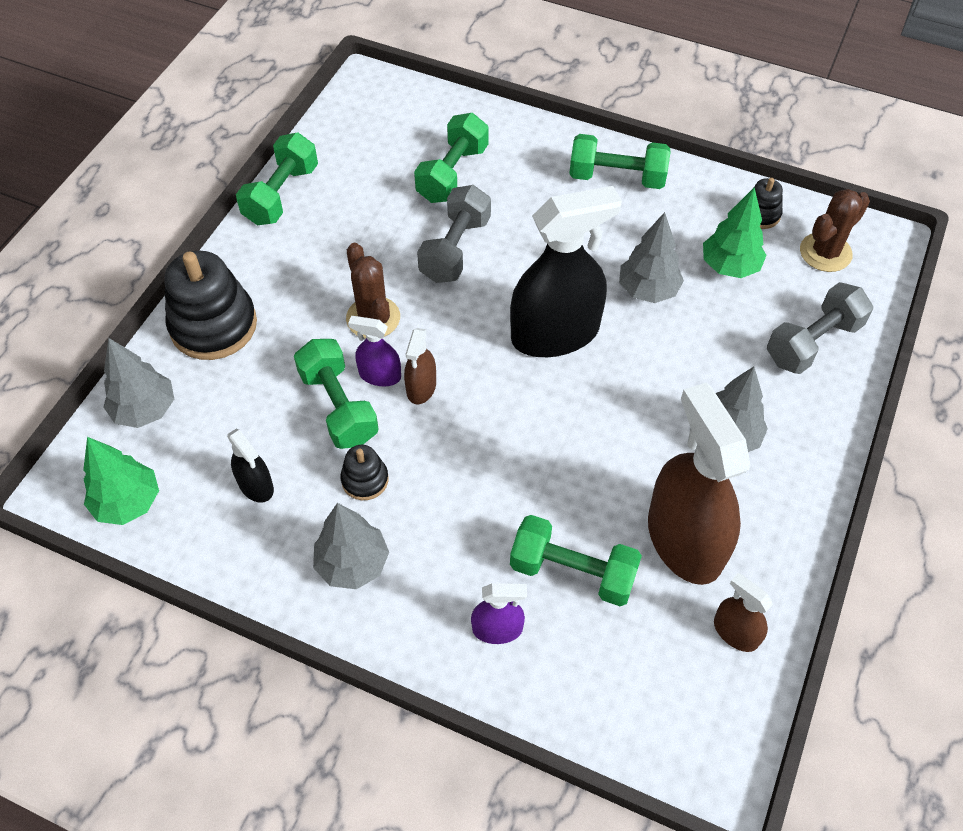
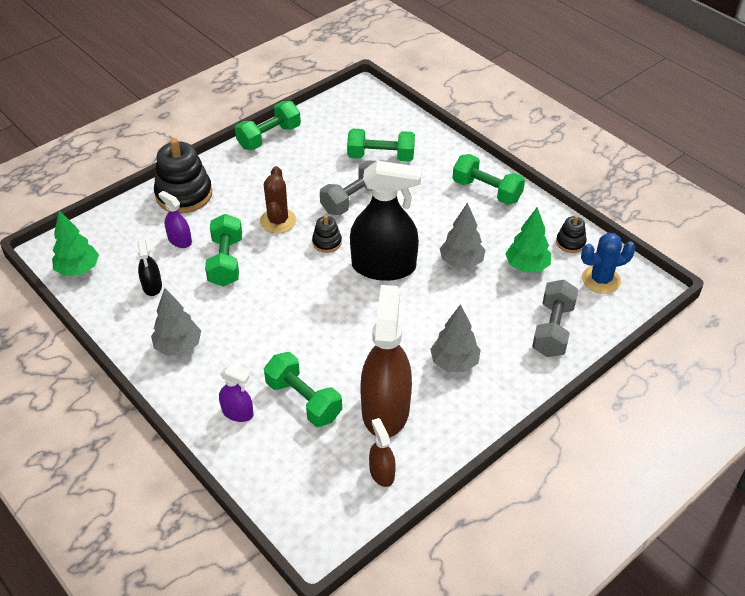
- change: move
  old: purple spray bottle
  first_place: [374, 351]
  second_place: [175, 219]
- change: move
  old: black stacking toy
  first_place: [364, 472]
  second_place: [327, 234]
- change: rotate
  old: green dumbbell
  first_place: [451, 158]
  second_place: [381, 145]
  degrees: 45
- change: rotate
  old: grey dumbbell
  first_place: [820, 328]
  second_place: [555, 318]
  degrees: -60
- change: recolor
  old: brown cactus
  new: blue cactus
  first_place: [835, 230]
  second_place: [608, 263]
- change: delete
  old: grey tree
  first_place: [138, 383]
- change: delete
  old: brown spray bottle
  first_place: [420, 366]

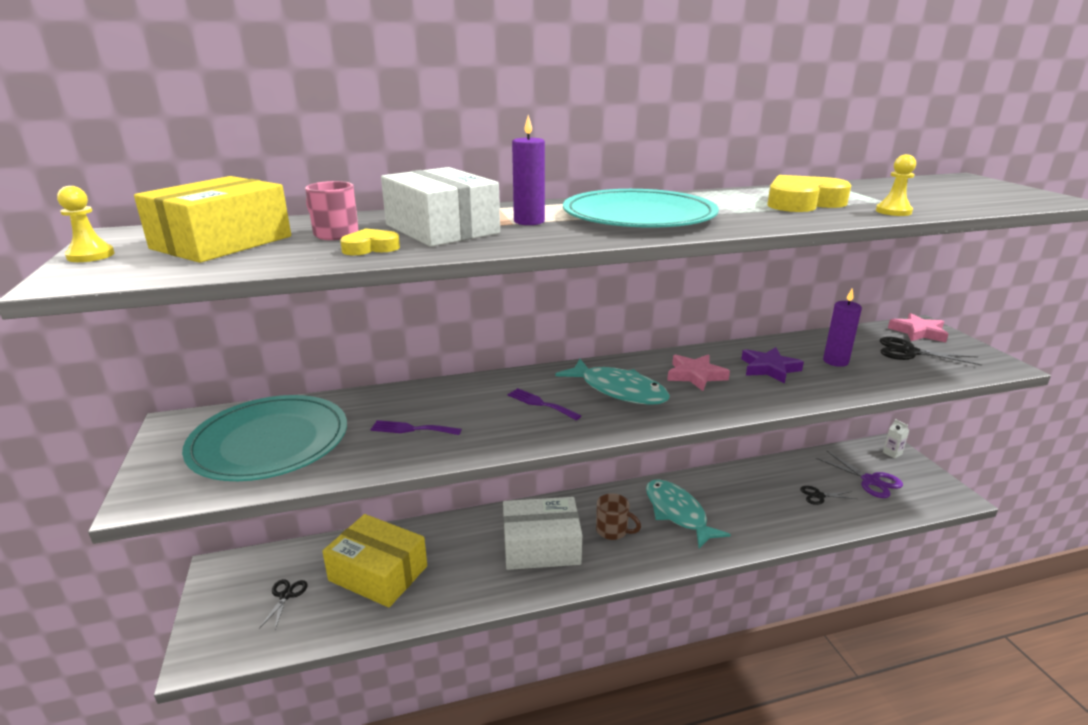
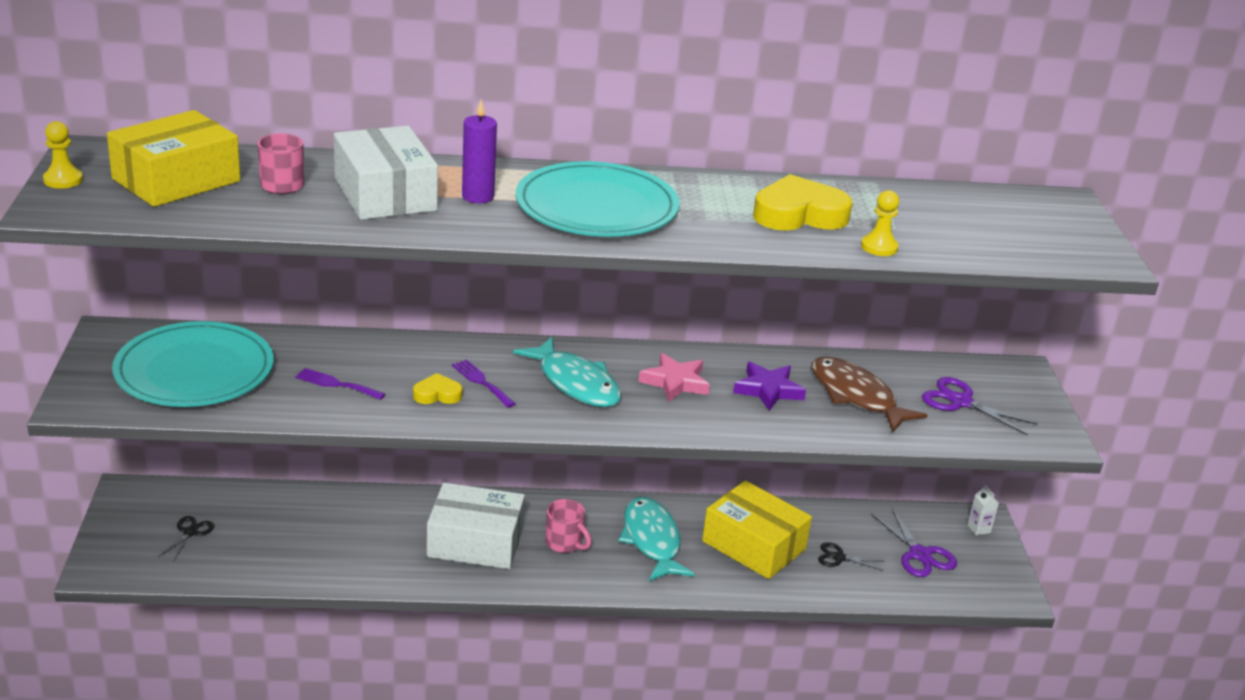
- change: move
  old: yellow heart
  first_place: [370, 241]
  second_place: [438, 388]
- change: recolor
  old: brown mug
  new: pink mug
  first_place: [618, 516]
  second_place: [568, 526]
- change: move
  old: yellow box
  first_place: [374, 560]
  second_place: [757, 529]
- change: replace
  old: purple candle
  new: brown fish
  first_place: [842, 327]
  second_place: [870, 394]
- change: recolor
  old: black scissors
  new: purple scissors
  first_place: [931, 351]
  second_place: [980, 406]
- change: delete
  old: pink star
  first_place: [918, 327]

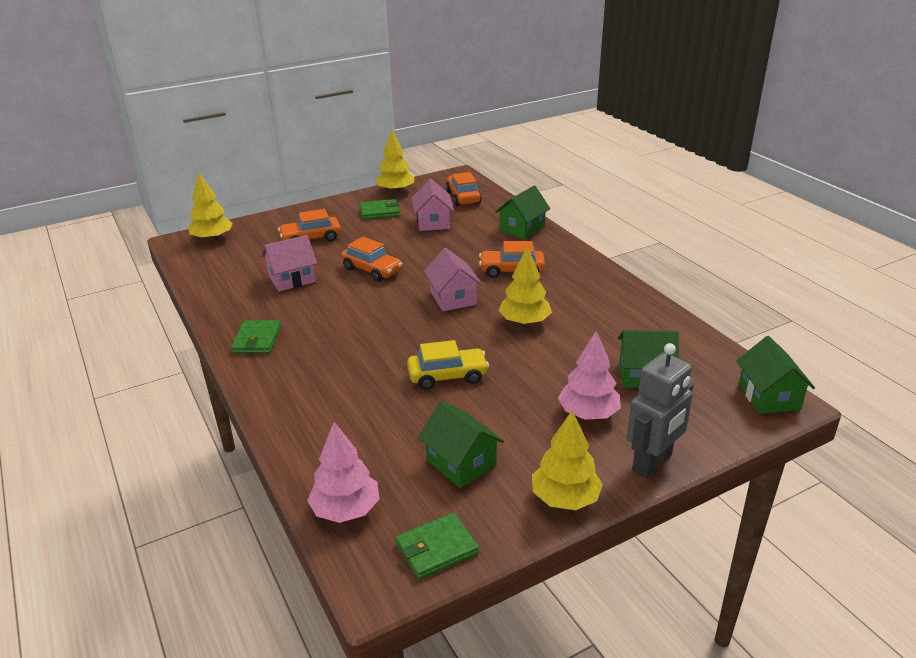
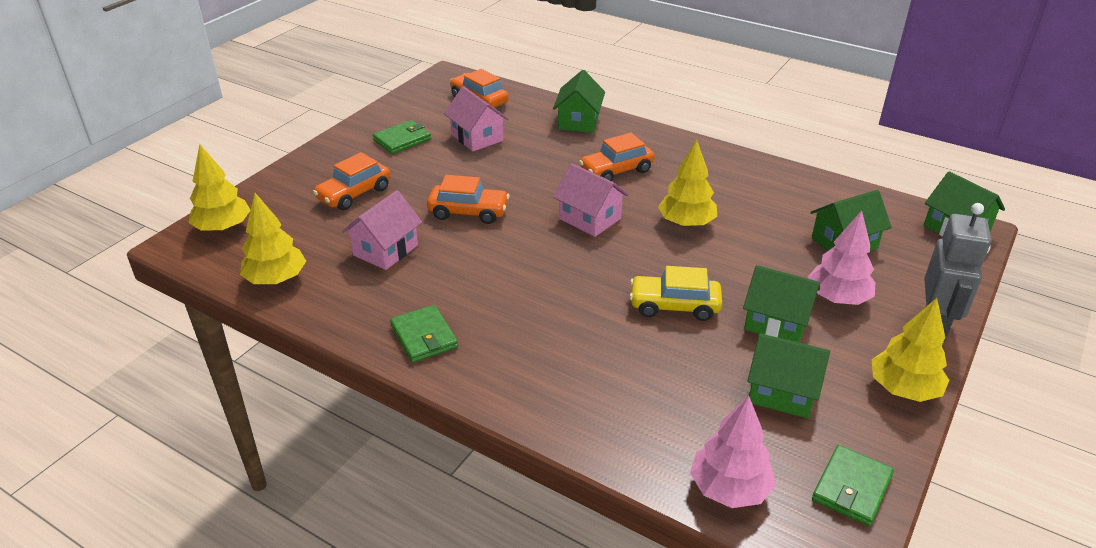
- change: move
  old: yellow tree
  first_place: [395, 161]
  second_place: [273, 238]
- change: rotate
  old: yellow car
  first_place: [448, 365]
  second_place: [675, 293]
  degrees: -135
- change: insert
  new: green house
  second_place: [781, 304]

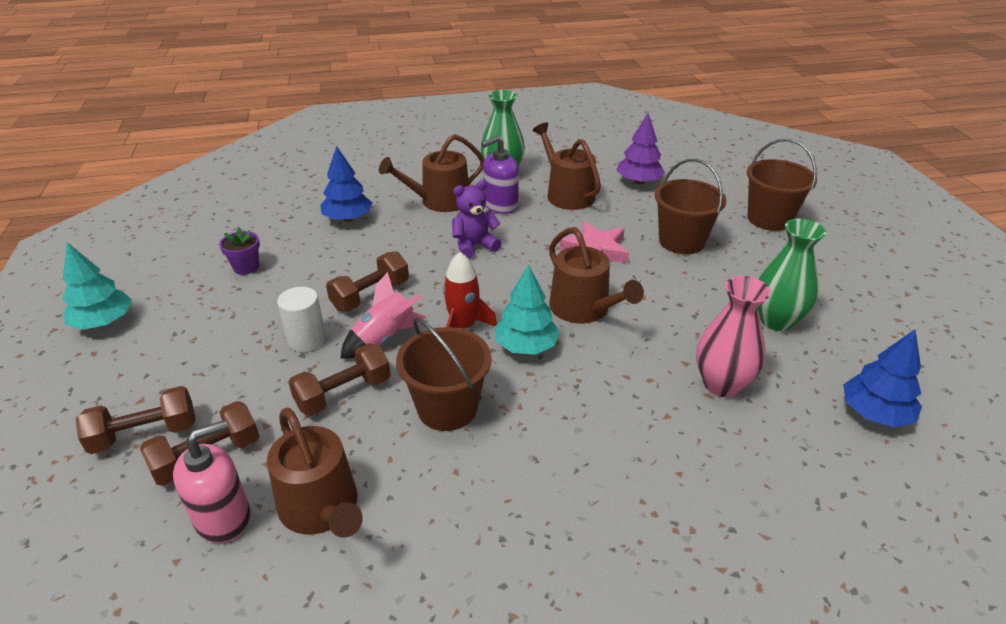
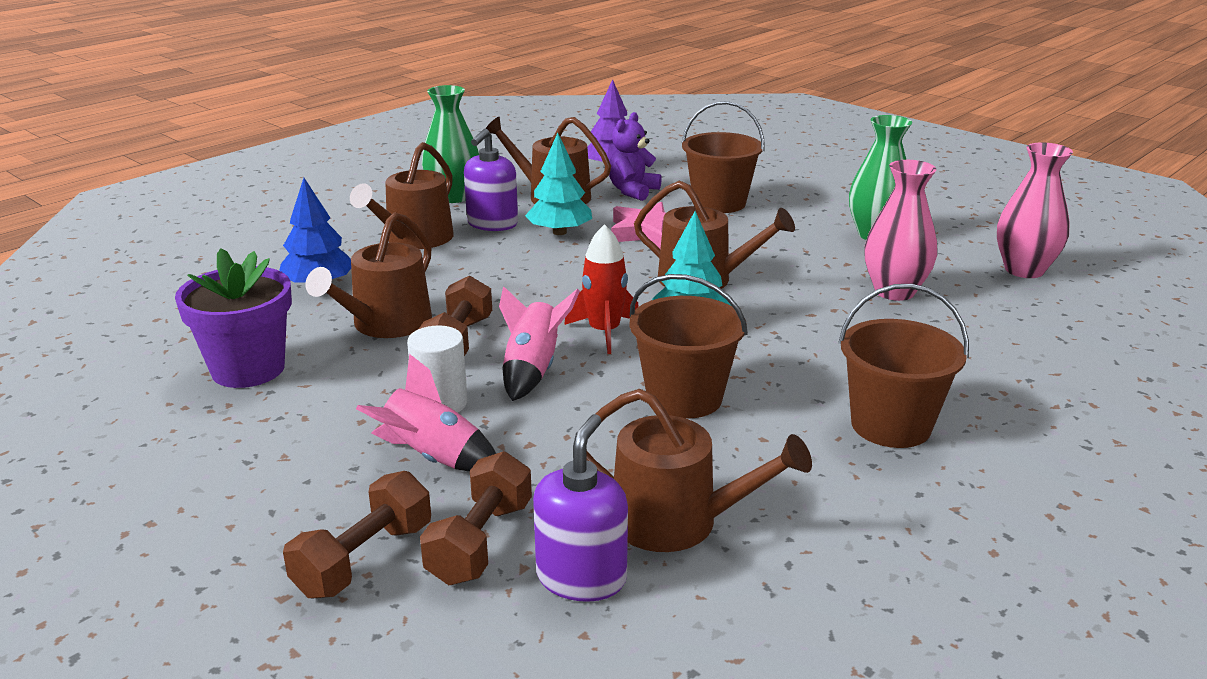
- change: resize
  old: purple flower pot
  first_place: [239, 251]
  second_place: [233, 318]
  factor: 1.88
- change: insert
  new: brown watering can
  second_place: [368, 275]
- change: insert
  new: pink rocket
  second_place: [426, 413]
- change: move
  old: turquoise tree
  first_place: [97, 286]
  second_place: [558, 184]
- change: recolor
  old: pink soap dispenser
  new: purple soap dispenser
  first_place: [211, 481]
  second_place: [580, 508]
- change: move
  old: purple teddy bear
  first_place: [477, 219]
  second_place: [635, 156]
- change: move
  old: brown bucket
  first_place: [782, 185]
  second_place: [903, 366]
- change: replace
  old: blue tree
  new: pink vase
  first_place: [882, 379]
  second_place: [1035, 210]
- change: delete
  old: brown dumbbell
  first_place: [340, 379]

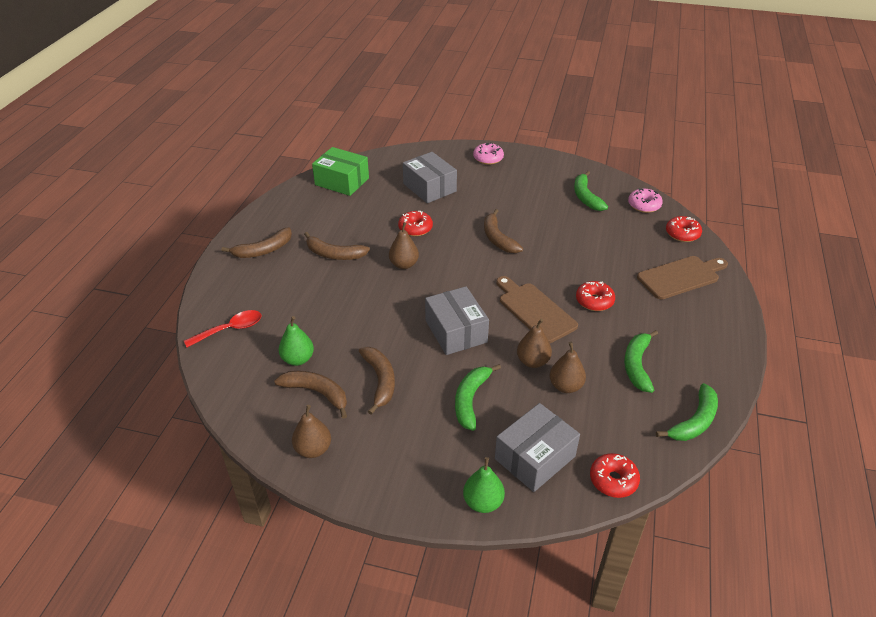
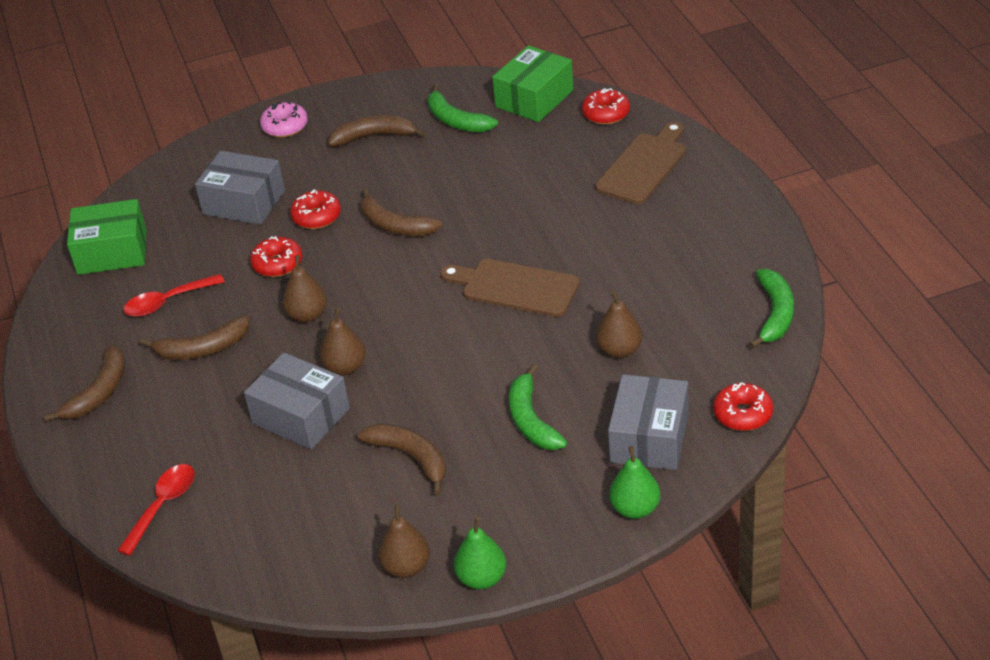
- change: insert
  new: red spoon
  second_place: [174, 295]
- change: move
  old: grey box
  first_place: [457, 320]
  second_place: [297, 401]
- change: move
  old: red donut
  first_place: [595, 296]
  second_place: [315, 209]
- change: move
  old: brown pear
  first_place: [534, 343]
  second_place: [343, 342]
- change: move
  old: brown banana
  first_place: [310, 395]
  second_place: [377, 131]
- change: move
  old: green pear
  first_place: [296, 341]
  second_place: [480, 553]
- change: replace
  old: pink donut
  new: green box
  first_place: [645, 200]
  second_place: [533, 83]
- change: delete
  old: green banana
  first_place: [641, 361]

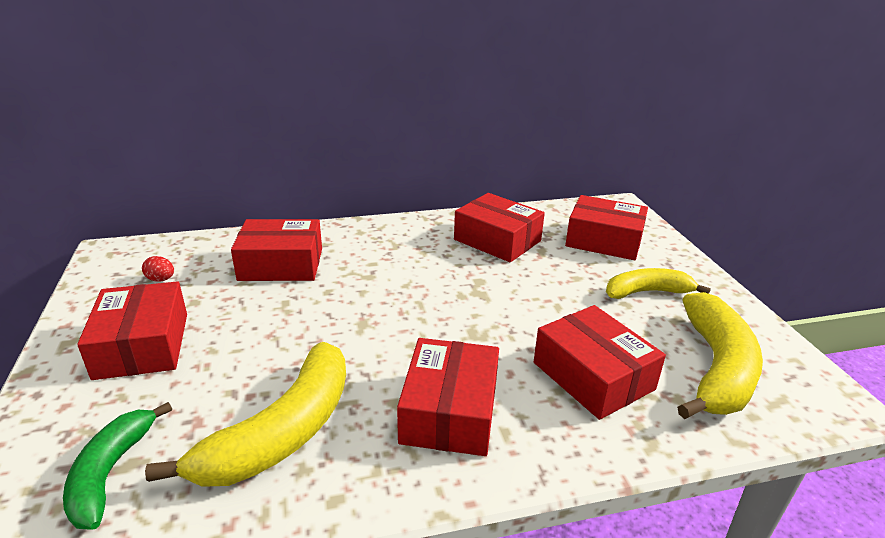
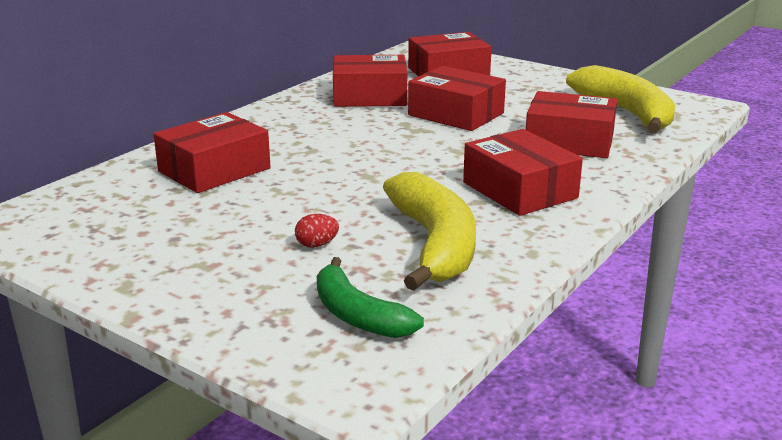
- change: move
  old: red egg
  first_place: [158, 269]
  second_place: [317, 230]
- change: move
  old: red box
  first_place: [132, 330]
  second_place: [457, 98]
- change: delete
  old: yellow banana
  first_place: [658, 283]

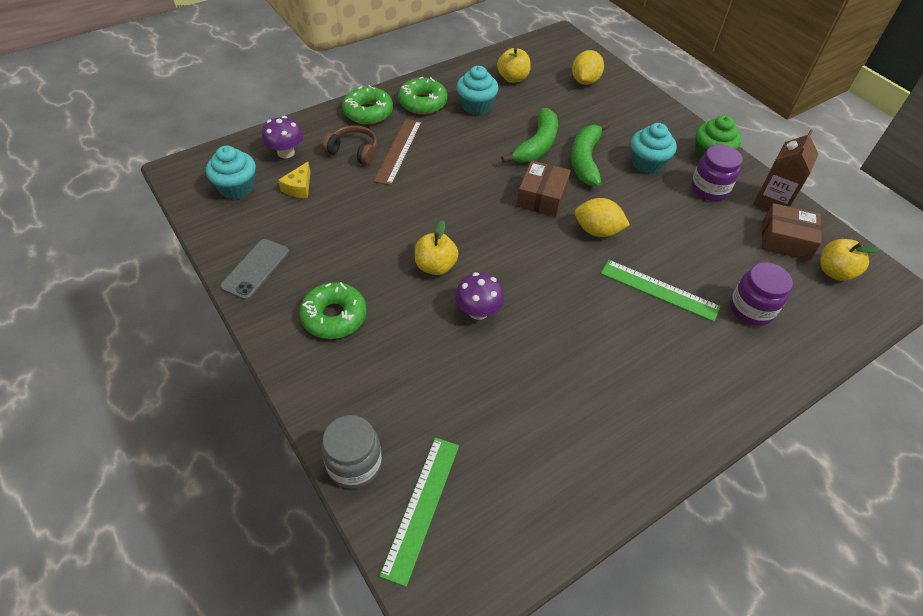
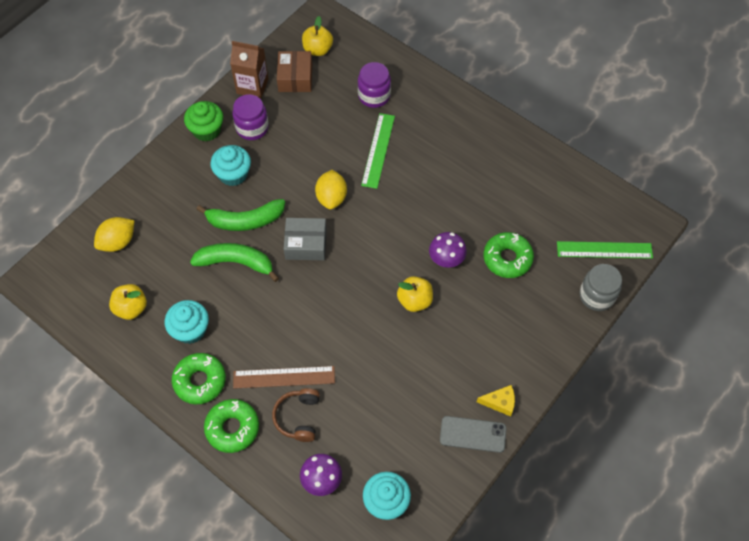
- change: rotate
  old: yellow lemon
  first_place: [588, 67]
  second_place: [114, 234]
  degrees: -45
- change: recolor
  old: brown box
  new: grey box
  first_place: [544, 188]
  second_place: [305, 239]
- change: move
  old: yellow cheese
  first_place: [294, 180]
  second_place: [496, 401]
- change: move
  old: green donut
  first_place: [333, 310]
  second_place: [508, 255]

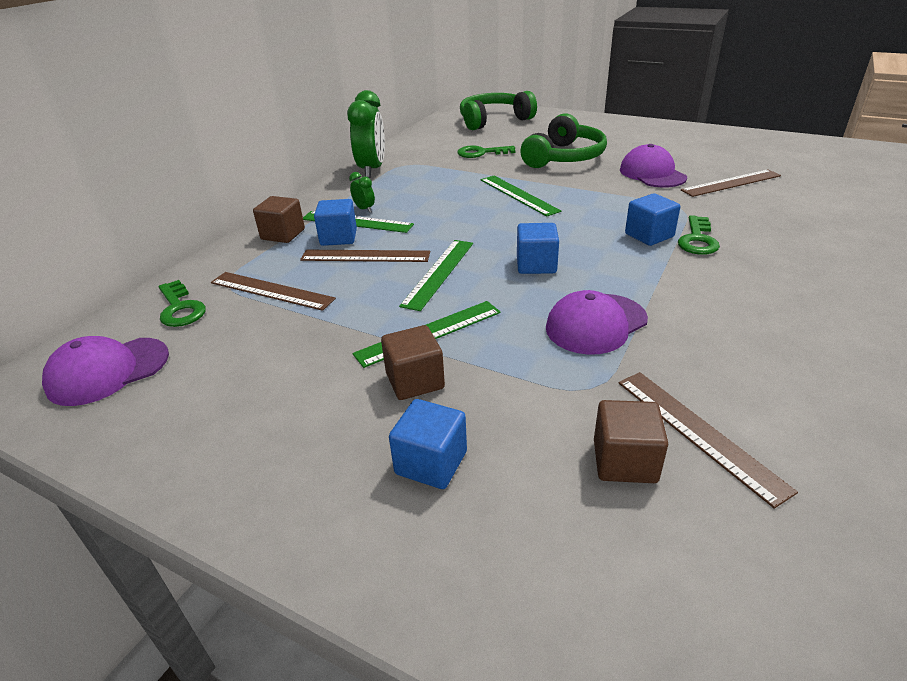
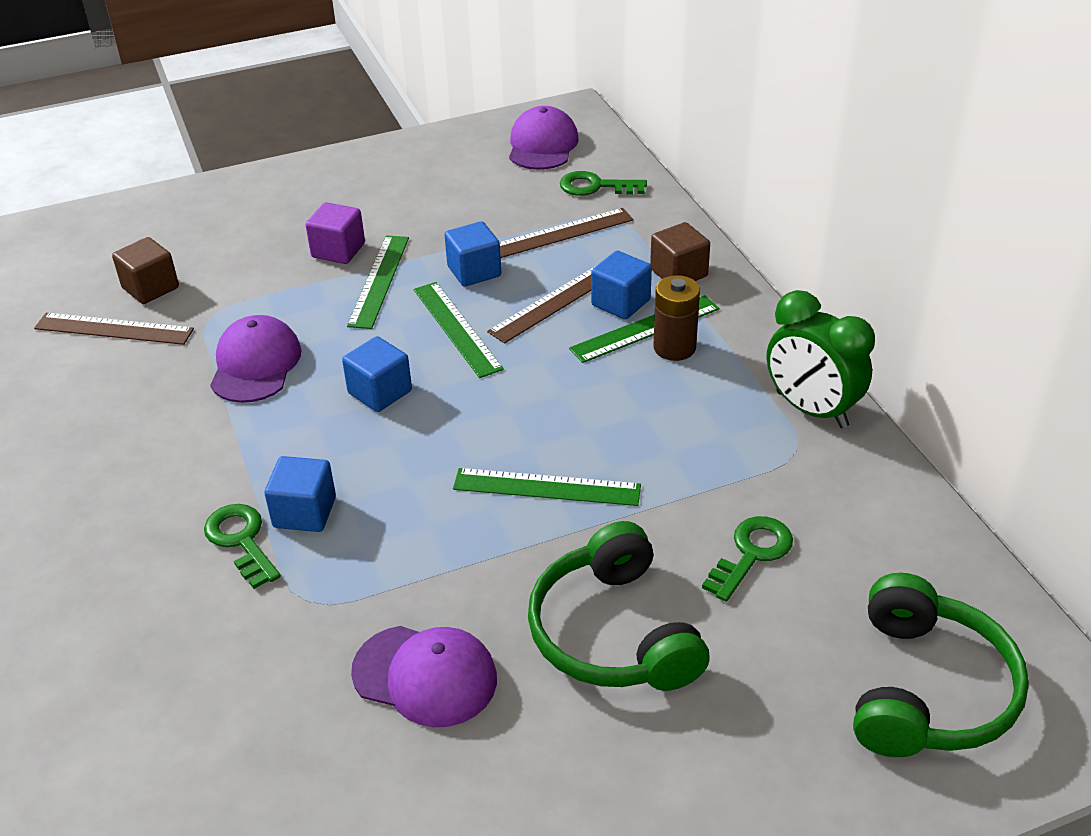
- change: recolor
  old: brown cube
  new: purple cube
  first_place: [413, 362]
  second_place: [335, 233]
- change: move
  old: blue cube
  first_place: [428, 444]
  second_place: [472, 254]
- change: replace
  old: green clock
  new: brown battery
  first_place: [362, 192]
  second_place: [676, 318]
- change: delete
  old: brown ruler
  first_place: [731, 183]

